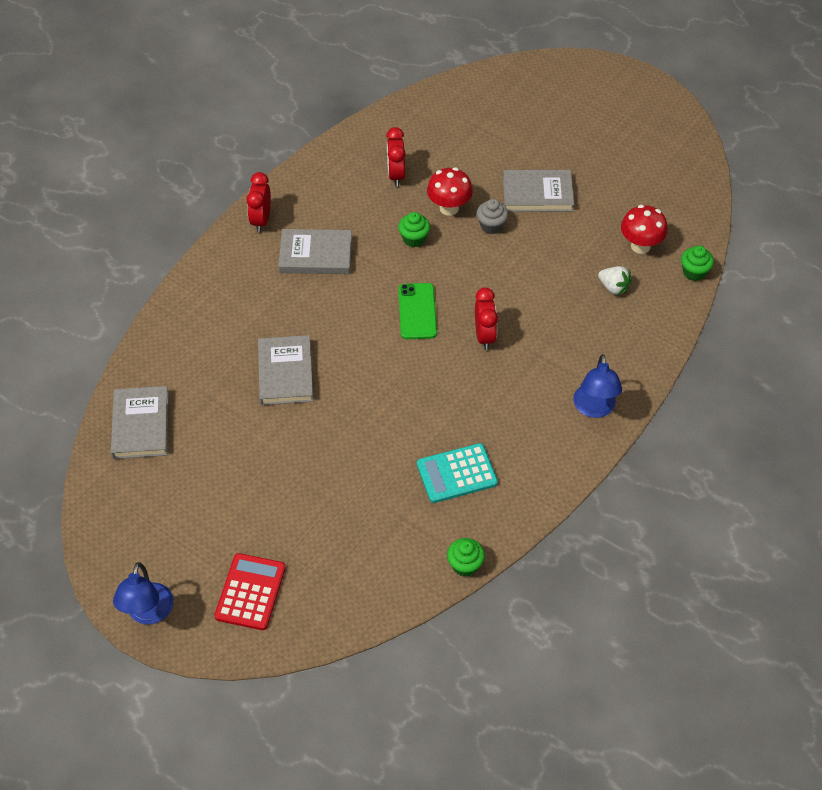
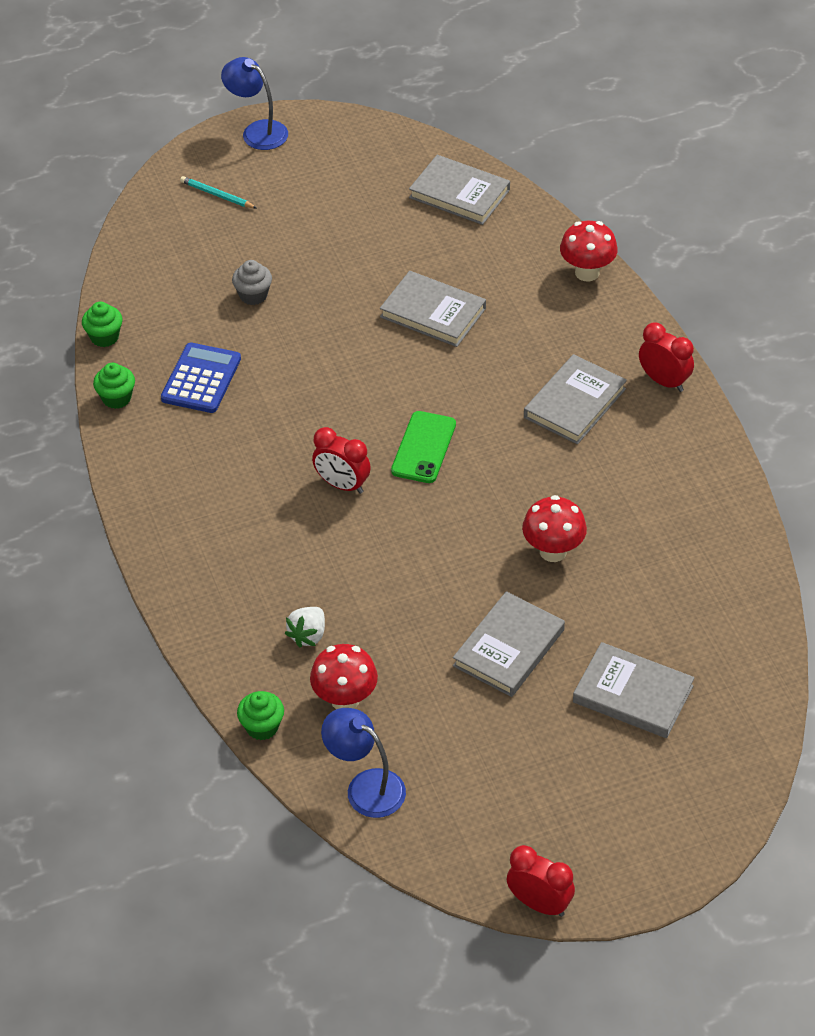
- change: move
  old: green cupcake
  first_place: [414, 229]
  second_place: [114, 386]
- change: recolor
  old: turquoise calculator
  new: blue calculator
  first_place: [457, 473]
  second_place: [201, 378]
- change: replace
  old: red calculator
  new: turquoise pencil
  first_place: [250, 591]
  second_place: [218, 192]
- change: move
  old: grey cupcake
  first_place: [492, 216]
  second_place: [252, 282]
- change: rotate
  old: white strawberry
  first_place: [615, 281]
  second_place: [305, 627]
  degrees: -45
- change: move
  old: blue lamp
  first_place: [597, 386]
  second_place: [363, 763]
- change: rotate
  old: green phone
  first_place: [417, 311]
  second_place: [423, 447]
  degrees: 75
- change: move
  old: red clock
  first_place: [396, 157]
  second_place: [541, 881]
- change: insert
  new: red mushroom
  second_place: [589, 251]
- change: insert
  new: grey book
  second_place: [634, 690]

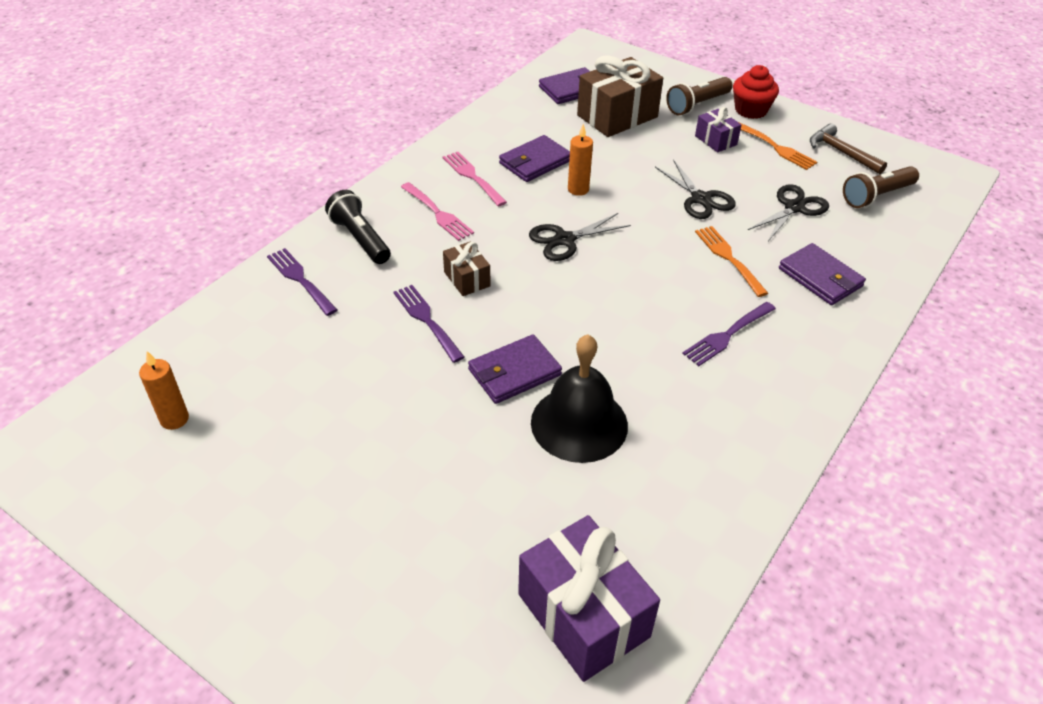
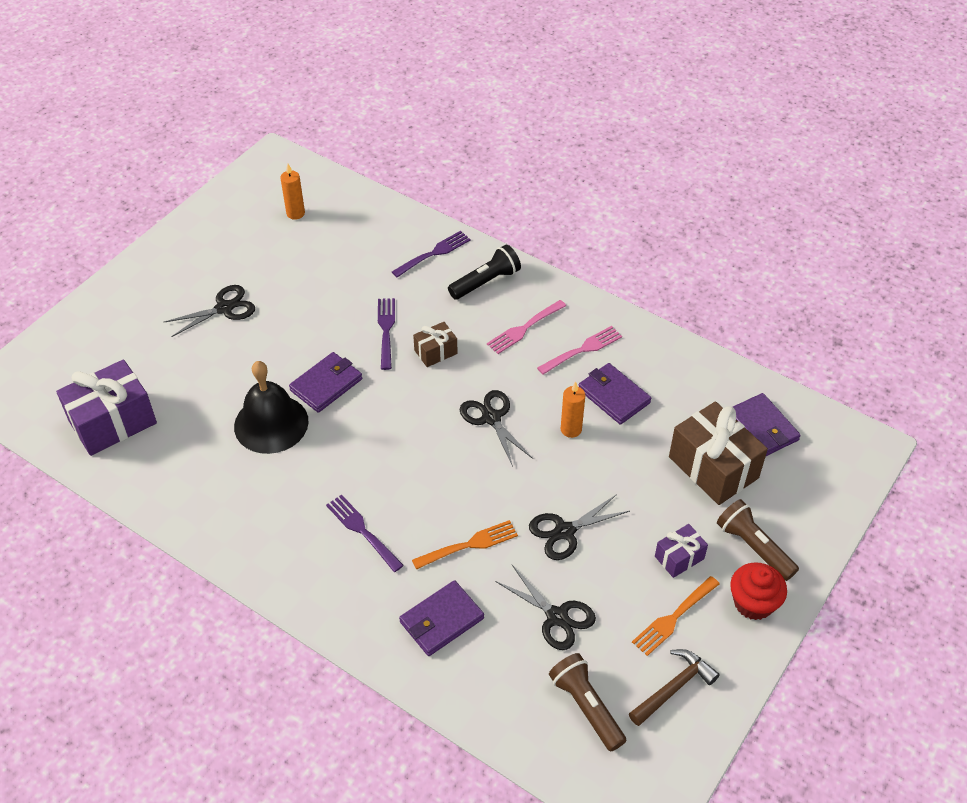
- change: insert
  new: black scissors
  second_place: [209, 311]
- change: rotate
  old: purple wallet
  first_place: [515, 369]
  second_place: [325, 382]
  degrees: 75
- change: rotate
  old: purple fork
  first_place: [428, 324]
  second_place: [386, 334]
  degrees: -60

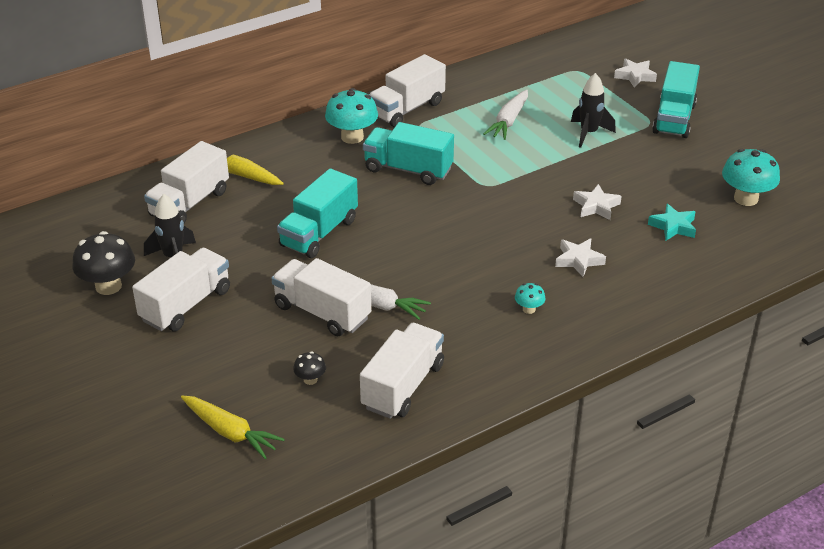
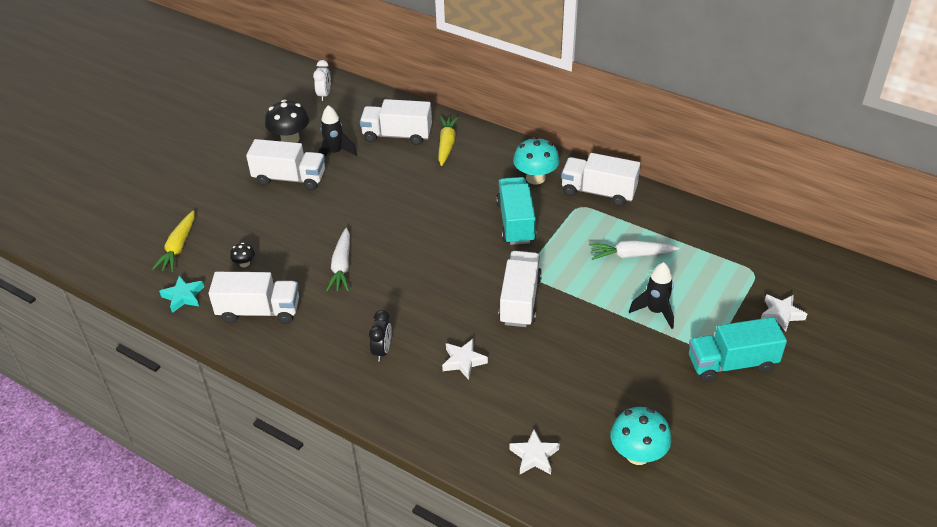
- change: move
  old: turquoise star
  first_place: [672, 222]
  second_place: [181, 294]
- change: insert
  new: white clock
  second_place: [322, 80]
- change: replace
  old: turquoise mushroom
  new: black clock
  first_place: [530, 298]
  second_place: [380, 336]
- change: move
  old: white truck
  first_place: [321, 297]
  second_place: [520, 289]
- change: move
  old: white star
  first_place: [597, 202]
  second_place: [535, 452]
- change: delete
  old: turquoise truck
  first_place: [317, 213]

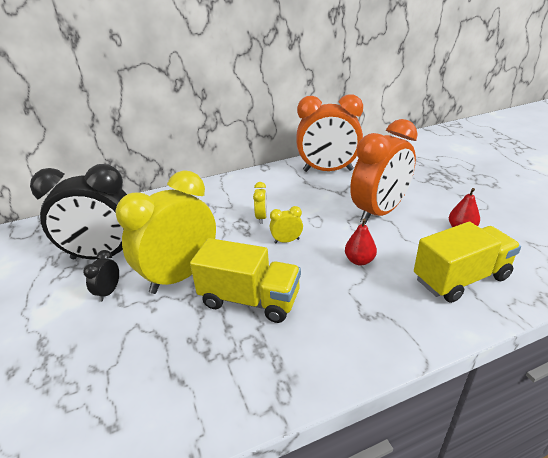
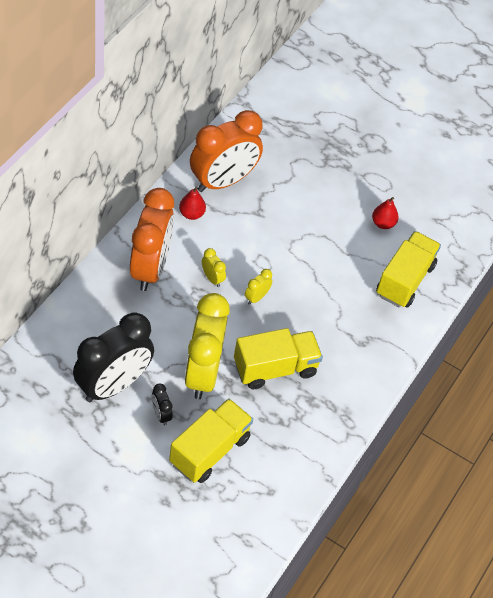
- change: move
  old: orange clock
  first_place: [384, 171]
  second_place: [152, 239]
- change: insert
  new: yellow truck
  second_place: [211, 440]
- change: move
  old: red pear
  first_place: [361, 242]
  second_place: [192, 203]

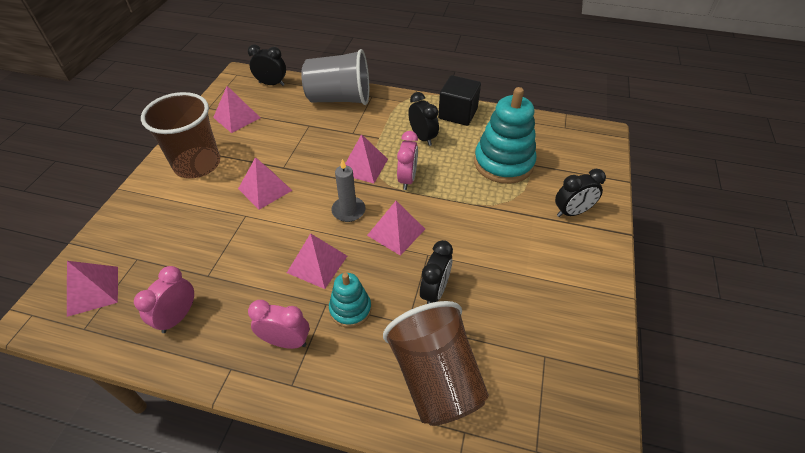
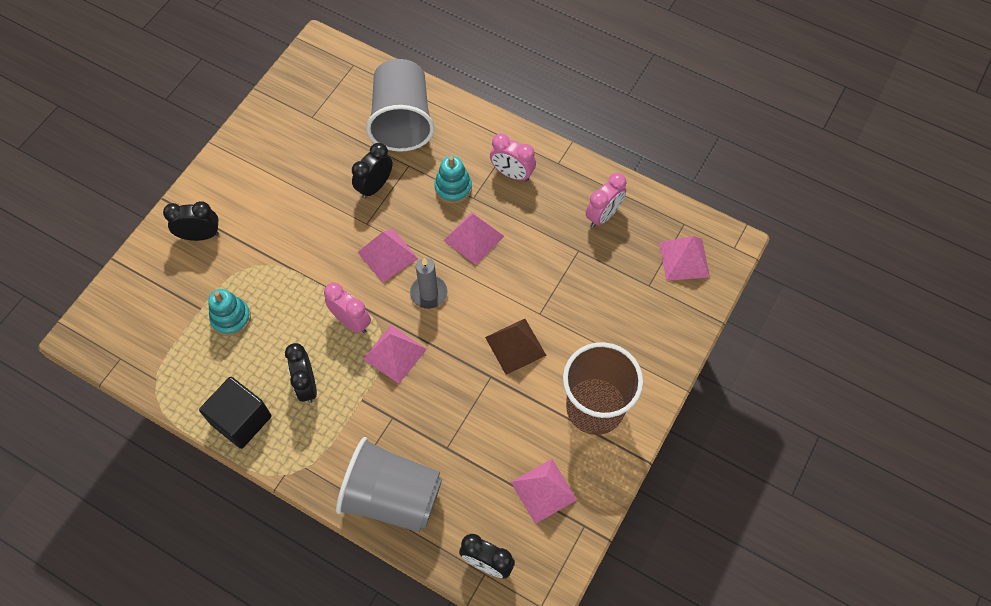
- change: resize
  old: turquoise stacking toy
  first_place: [505, 135]
  second_place: [229, 312]
  factor: 0.55
- change: rotate
  old: pink clock
  first_place: [407, 160]
  second_place: [347, 307]
  degrees: 105
- change: recolor
  old: brown cup
  new: grey cup
  first_place: [436, 363]
  second_place: [400, 105]
- change: recolor
  old: pink pyramid
  new: brown pyramid
  first_place: [265, 183]
  second_place: [515, 347]

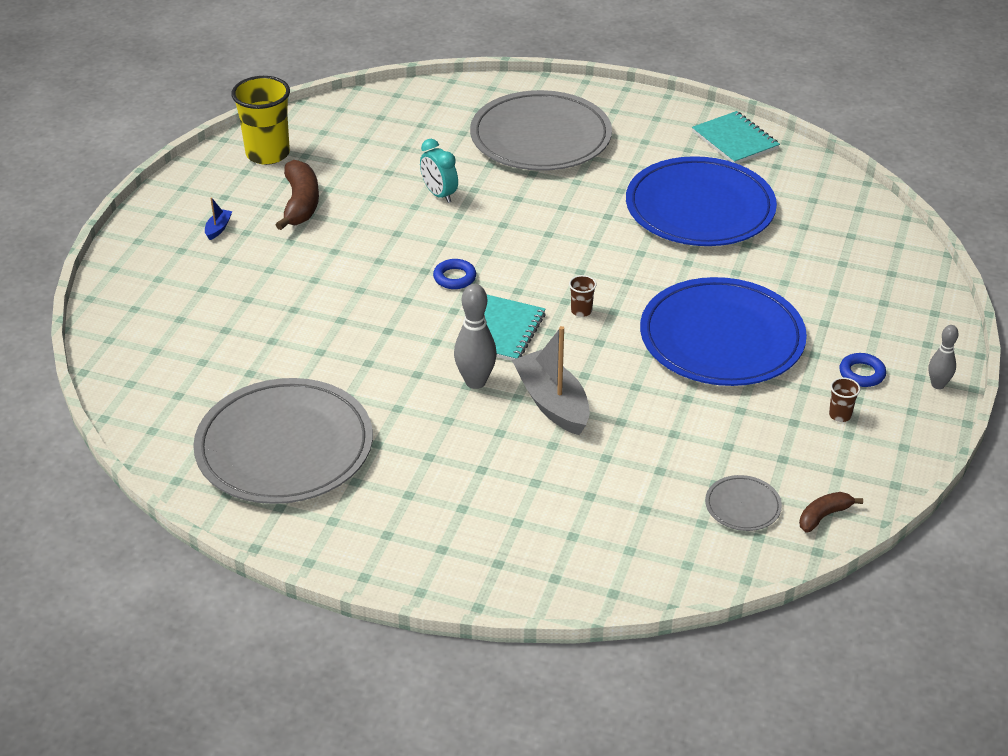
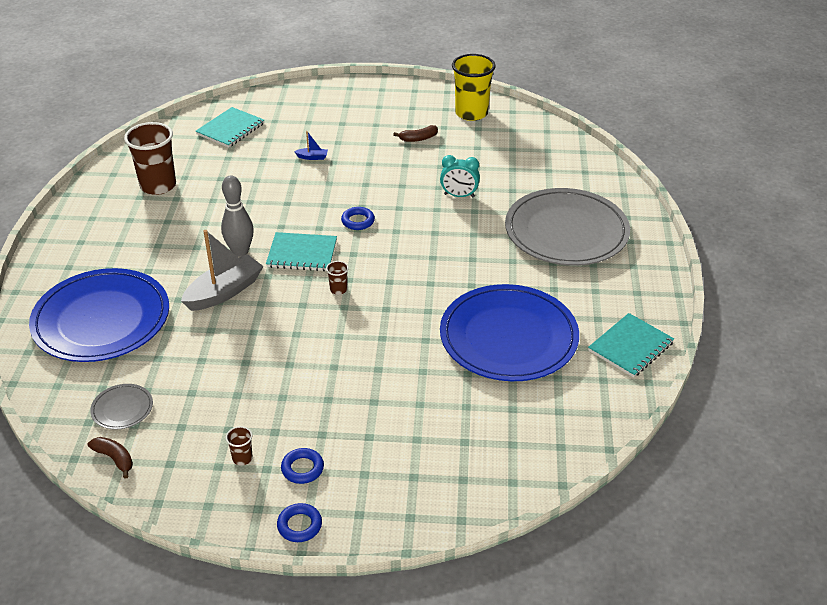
- change: move
  old: blue plate
  first_place: [723, 331]
  second_place: [99, 315]
- change: replace
  old: grey plate
  new: brown cup
  first_place: [283, 441]
  second_place: [150, 158]
- change: insert
  new: turquoise notebook
  second_place: [230, 127]
- change: replace
  old: grey bowling pin
  new: blue ring
  first_place: [943, 357]
  second_place: [299, 522]
- change: move
  old: blue boat
  first_place: [218, 218]
  second_place: [311, 145]
- change: resize
  old: brown banana
  first_place: [297, 195]
  second_place: [415, 133]
  factor: 0.57
- change: rotate
  old: turquoise clock
  first_place: [439, 171]
  second_place: [460, 176]
  degrees: -120

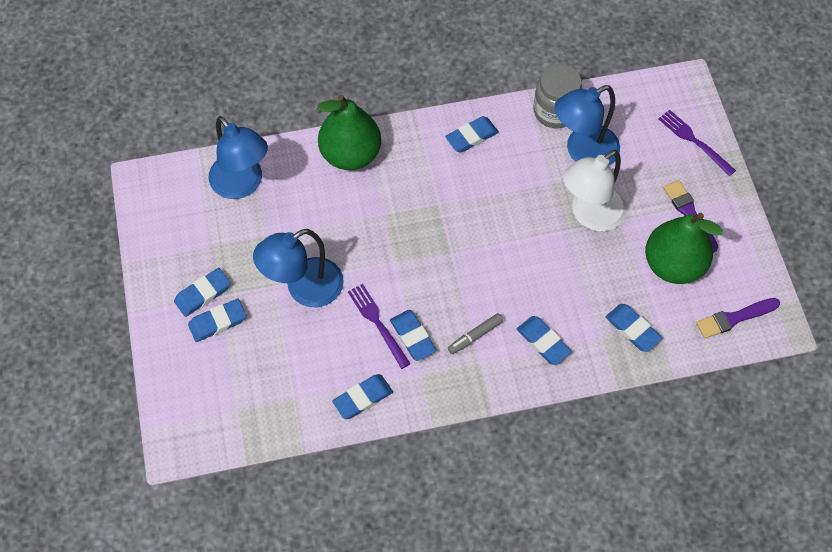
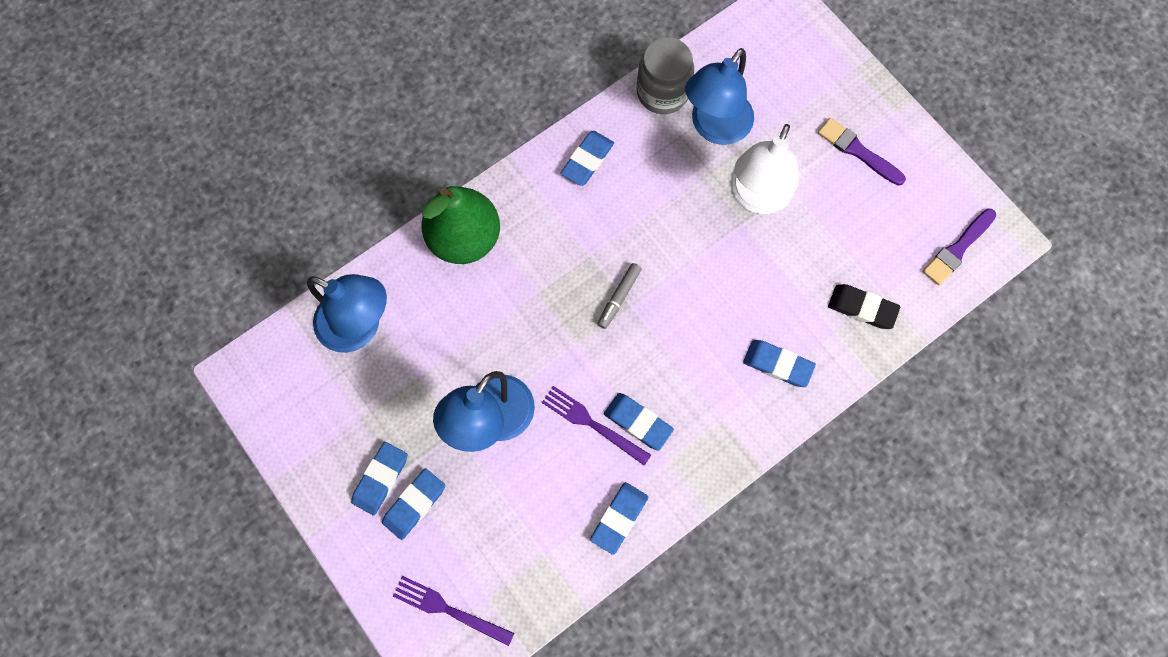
- change: move
  old: purple fork
  first_place: [697, 143]
  second_place: [453, 611]
- change: move
  old: grey marker
  first_place: [475, 333]
  second_place: [620, 296]
- change: recolor
  old: blue eraser
  new: black eraser
  first_place: [634, 328]
  second_place: [864, 306]
- change: delete
  old: green pear
  first_place: [684, 248]

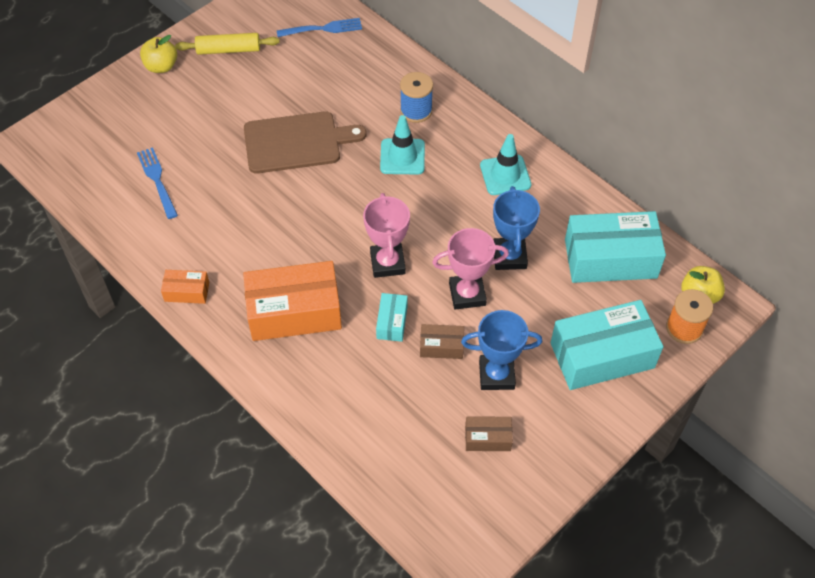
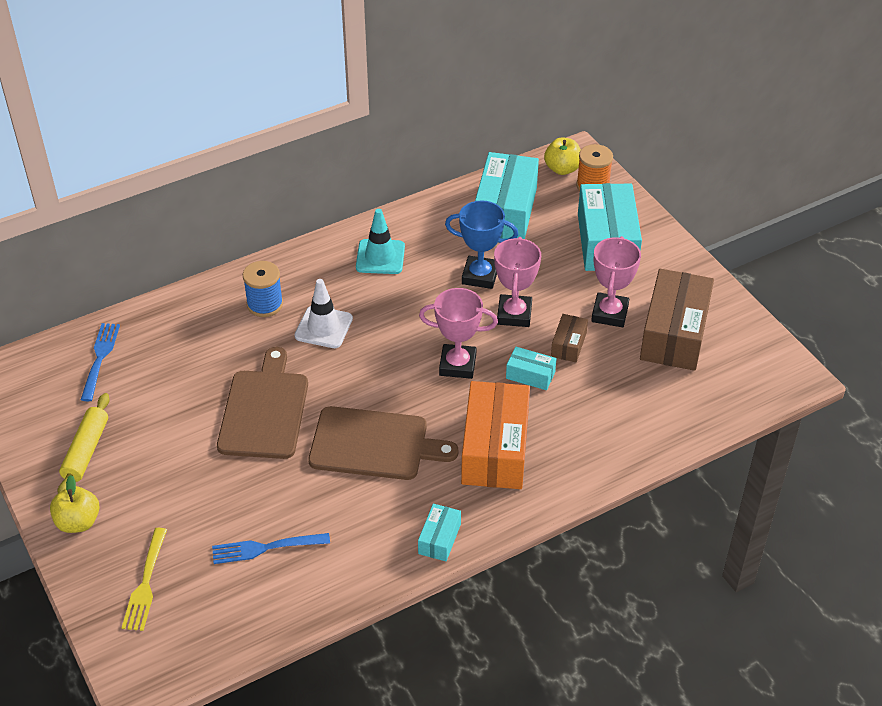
- change: insert
  new: yellow fork
  second_place: [144, 579]
- change: recolor
  old: turquoise traffic cone
  new: white traffic cone
  first_place: [402, 145]
  second_place: [324, 313]
- change: insert
  new: brown cutting board
  second_place: [383, 443]
- change: recolor
  old: orange box
  new: turquoise box
  first_place: [185, 287]
  second_place: [439, 532]
- change: recolor
  old: blue trophy
  new: pink trophy
  first_place: [501, 350]
  second_place: [616, 281]
- change: resize
  old: brown box
  first_place: [489, 433]
  second_place: [677, 320]
  factor: 2.12

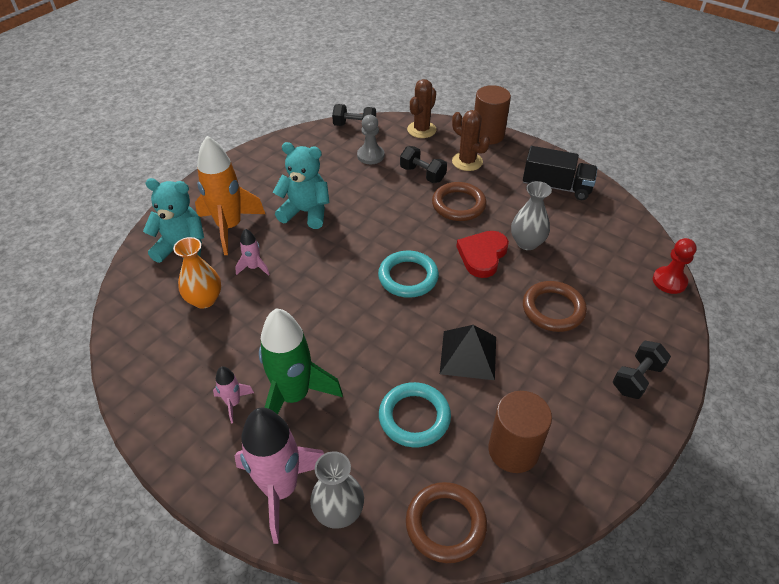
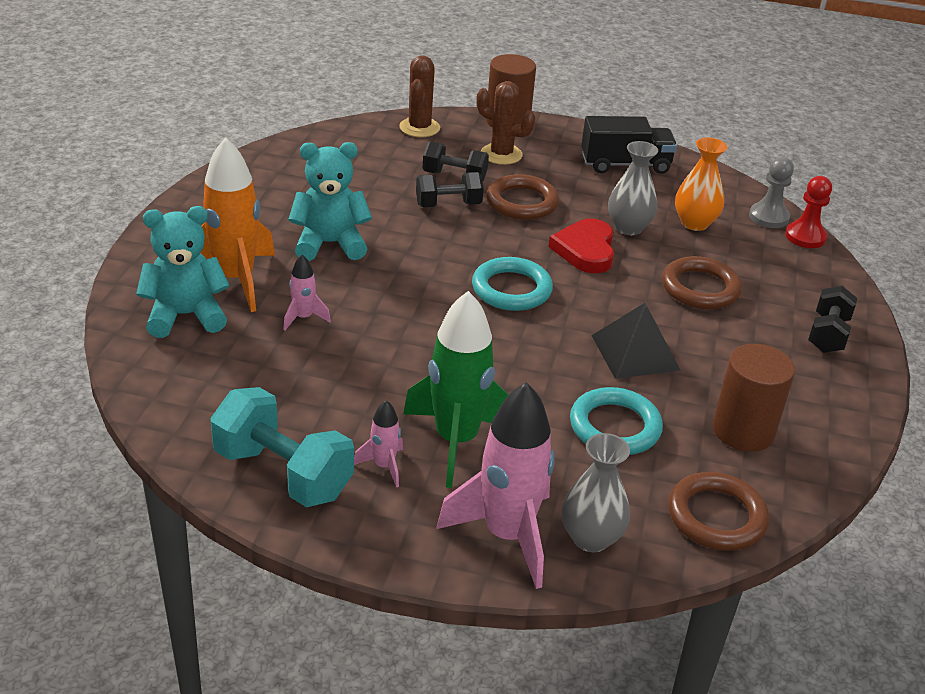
- change: insert
  new: turquoise dumbbell
  second_place: [282, 447]
- change: move
  old: black dumbbell
  first_place: [354, 115]
  second_place: [450, 189]
- change: move
  old: orange vase
  first_place: [197, 273]
  second_place: [701, 184]
- change: move
  old: grey pawn
  first_place: [370, 139]
  second_place: [771, 192]

